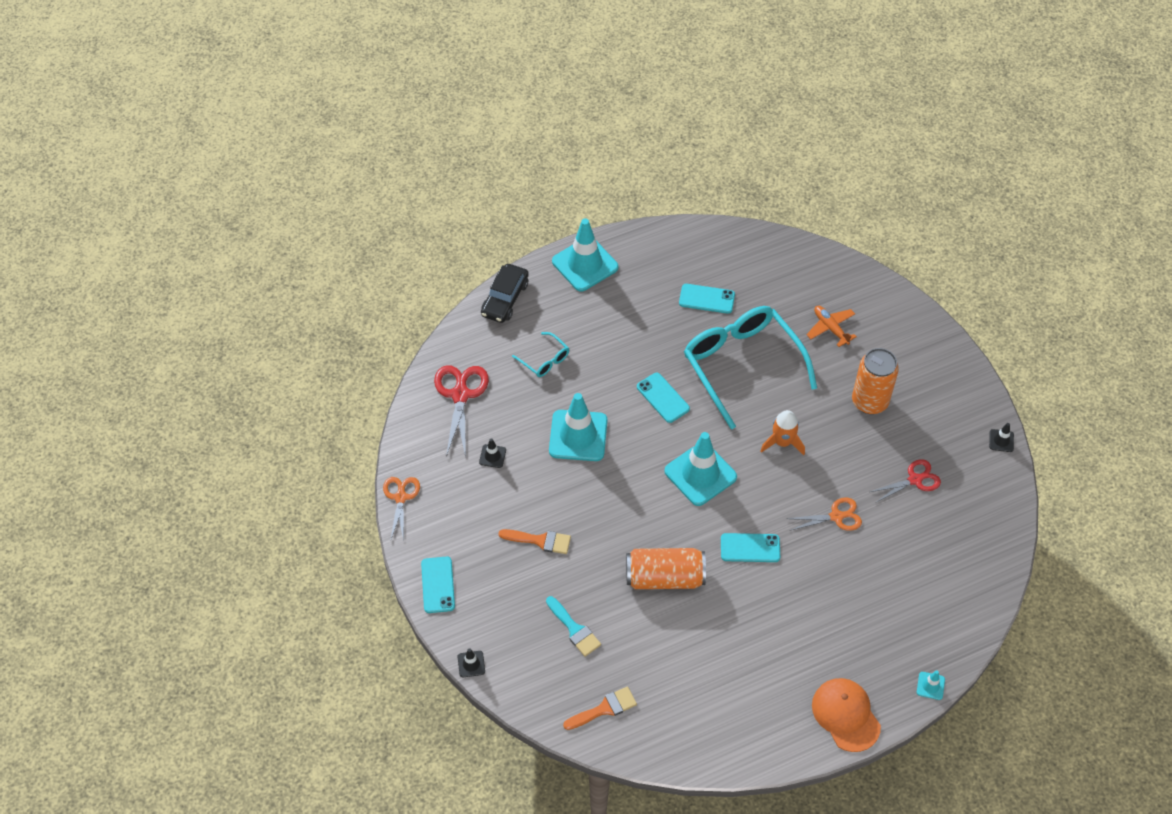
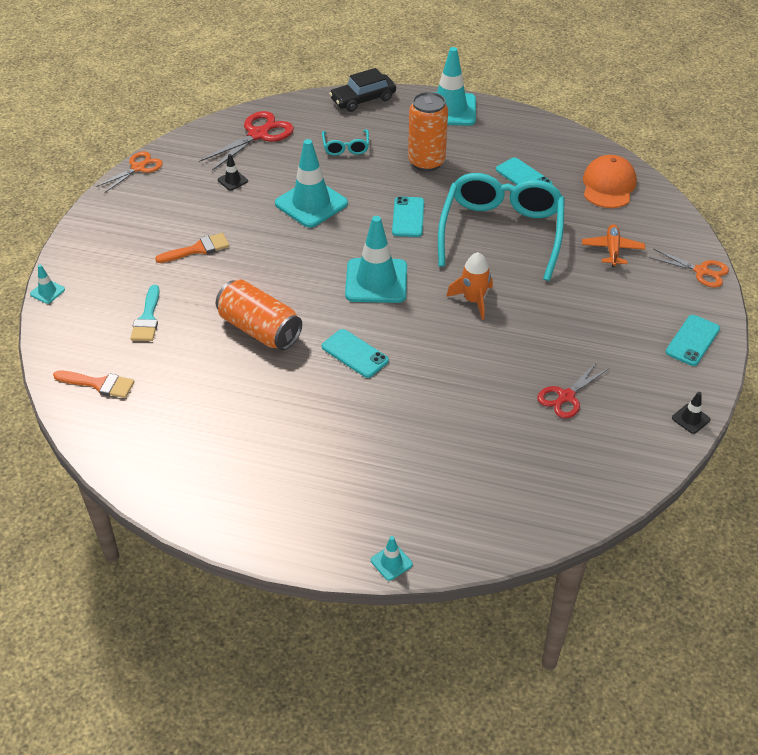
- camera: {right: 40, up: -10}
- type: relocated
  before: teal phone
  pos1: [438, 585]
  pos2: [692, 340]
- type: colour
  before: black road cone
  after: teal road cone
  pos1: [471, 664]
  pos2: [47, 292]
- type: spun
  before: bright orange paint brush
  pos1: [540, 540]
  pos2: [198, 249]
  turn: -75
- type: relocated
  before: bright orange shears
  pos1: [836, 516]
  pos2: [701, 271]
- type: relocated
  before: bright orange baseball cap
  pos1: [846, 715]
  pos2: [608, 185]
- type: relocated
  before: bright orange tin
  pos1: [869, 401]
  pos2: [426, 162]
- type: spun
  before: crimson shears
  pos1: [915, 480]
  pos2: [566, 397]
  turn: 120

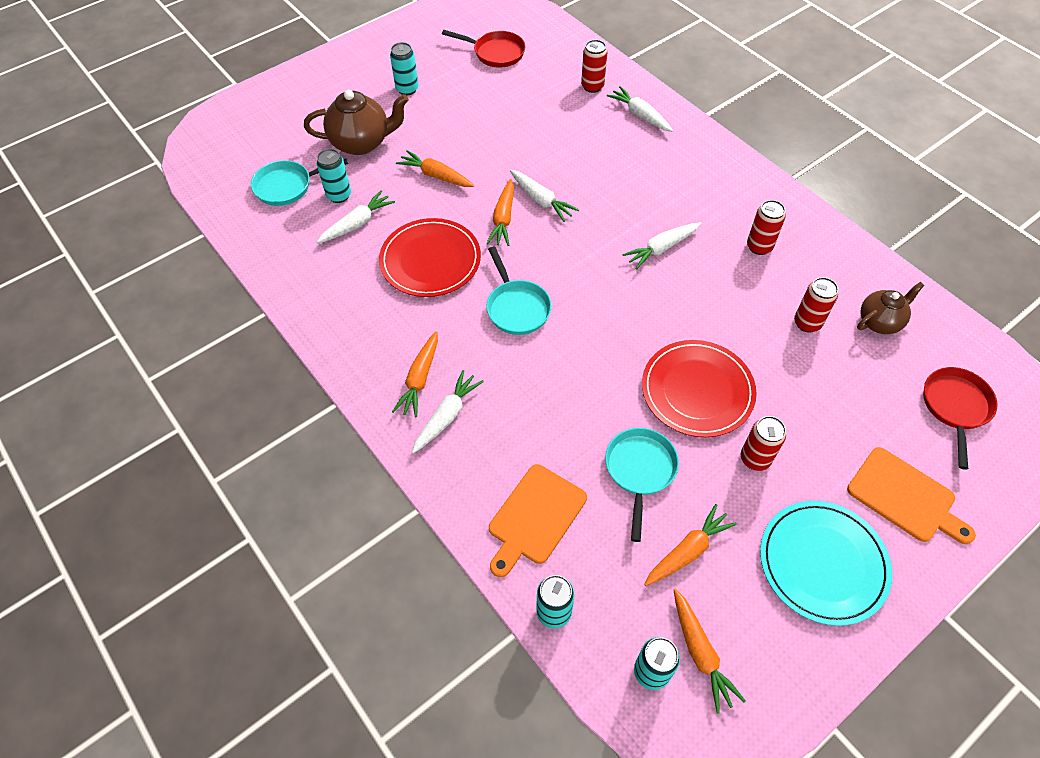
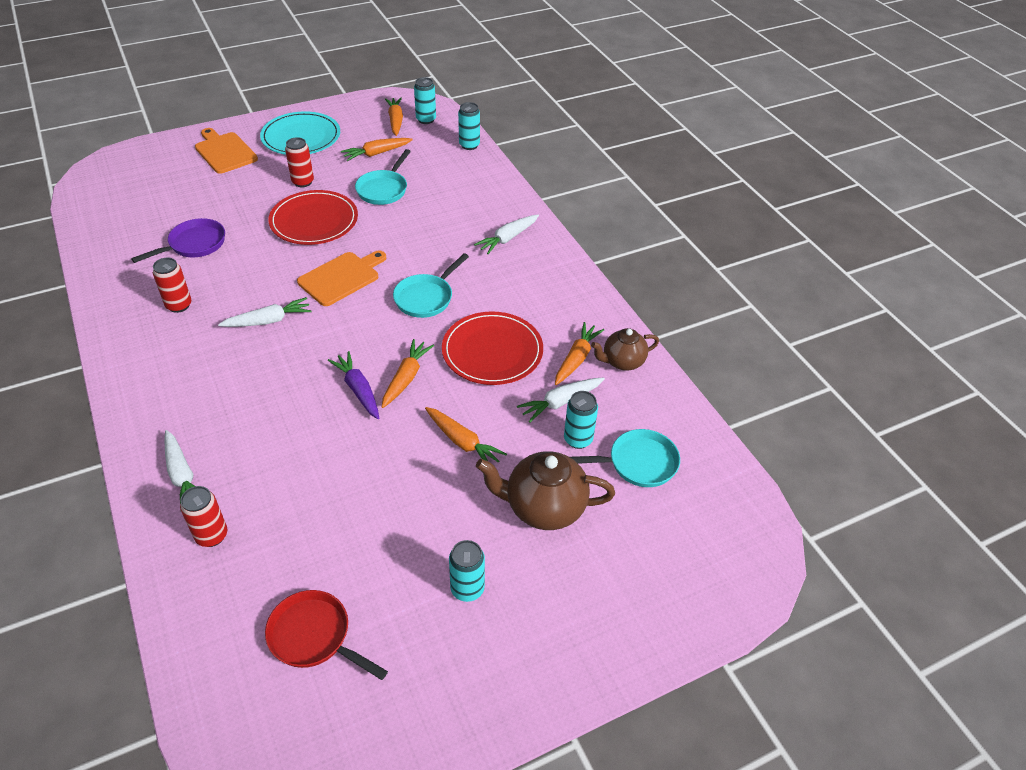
- camera: {right: -170, up: -10}
- type: relocated
  before: bright orange carrot
  pos1: [420, 379]
  pos2: [576, 359]
- type: spun
  before: teal pan
  pos1: [516, 307]
  pos2: [426, 298]
  turn: -135
- type: relocated
  before: bright orange chopping board
  pos1: [535, 518]
  pos2: [341, 277]
- type: colour
  before: snow-white carrot
  after: violet carrot
  pos1: [541, 200]
  pos2: [358, 390]
- type: exchanged
  before: crimson tin
  after: violet pan
  pos1: [807, 323]
  pos2: [194, 244]
- type: relocated
  before: russet tea pot
  pos1: [880, 321]
  pos2: [622, 362]
- type: missing
  before: crimson pan
  pos1: [955, 407]

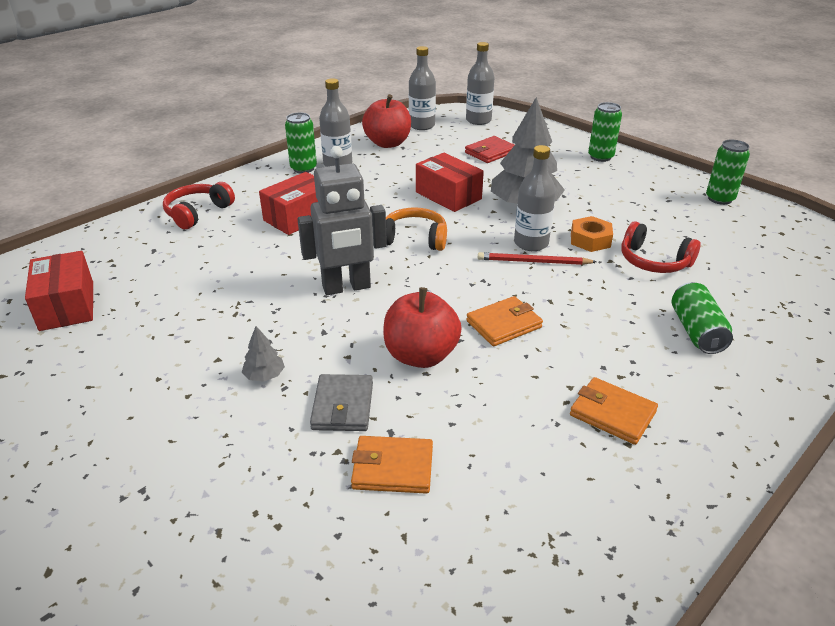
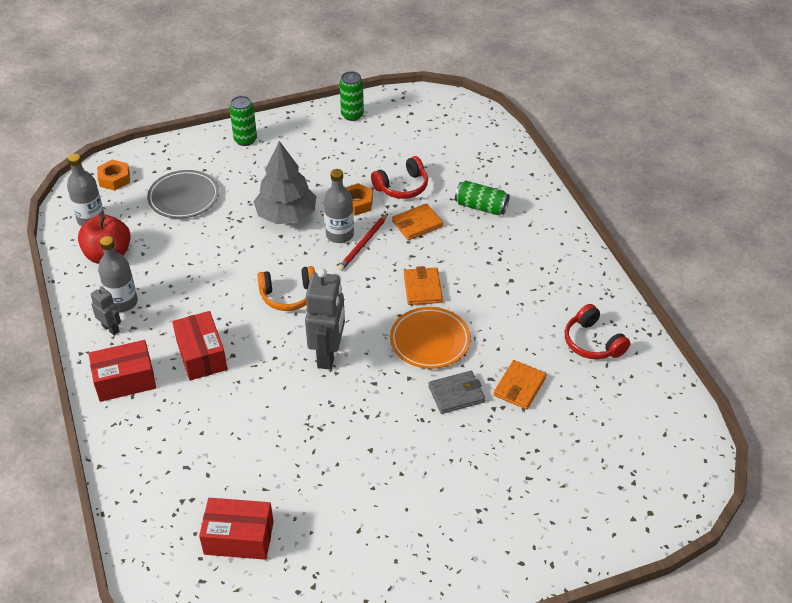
- camera: {right: -65, up: 10}
- type: relocated
  before: crimson over-ear headphones
  pos1: [197, 213]
  pos2: [592, 342]
- type: missing
  before: ash-grey toy tree
  pos1: [264, 376]
- type: exchanged
  before: emerald tin
  after: ash-grey robot
  pos1: [303, 168]
  pos2: [111, 328]
- type: spun
  before: ash-grey card wallet
  pos1: [343, 406]
  pos2: [456, 394]
  turn: -45
- type: exchanged
  before: crimson apple
  after: bright orange dinner plate
  pos1: [421, 355]
  pos2: [430, 340]
- type: spun
  before: bright orange over-ear headphones
  pos1: [414, 239]
  pos2: [288, 295]
  turn: -135
- type: relocated
  before: crimson parcel
  pos1: [448, 195]
  pos2: [125, 380]
- type: exchanged
  before: crimson card wallet
  after: ash-grey dinner plate
  pos1: [490, 152]
  pos2: [184, 197]
- type: exchanged
  before: ash-grey drink bottle
  after: bright orange hex nut
  pos1: [478, 120]
  pos2: [114, 179]
- type: relocated
  before: bright orange card wallet
  pos1: [612, 413]
  pos2: [417, 224]

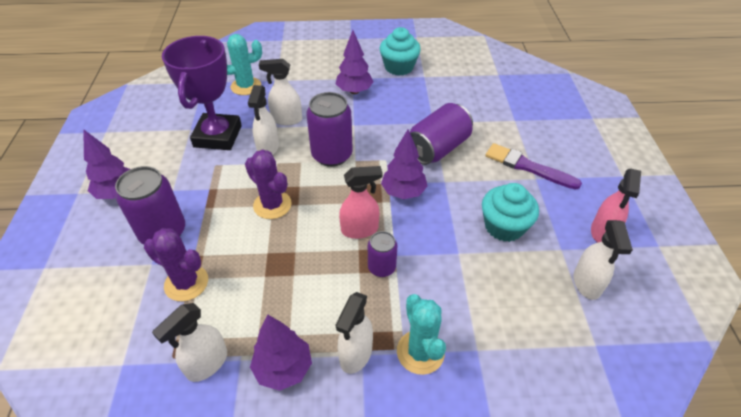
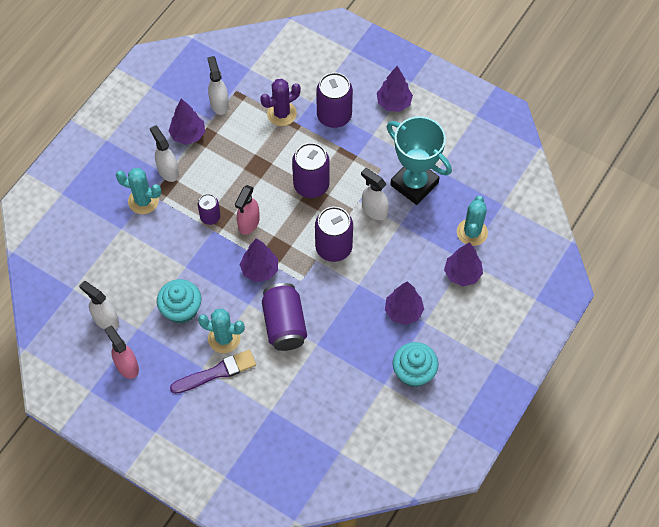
- camera: {right: 125, up: 15}
- type: colour
  before: violet trophy
  after: teal trophy
  pos1: [218, 136]
  pos2: [414, 184]
- type: exchanged
  before: violet prickly plant
  after: violet tin
  pos1: [272, 205]
  pos2: [311, 185]
- type: missing
  before: snow-white sprayer
  pos1: [286, 119]
- type: appeared
  after: teal prickly plant
  pos2: [224, 338]
- type: appeared
  after: violet toy tree
  pos2: [462, 274]

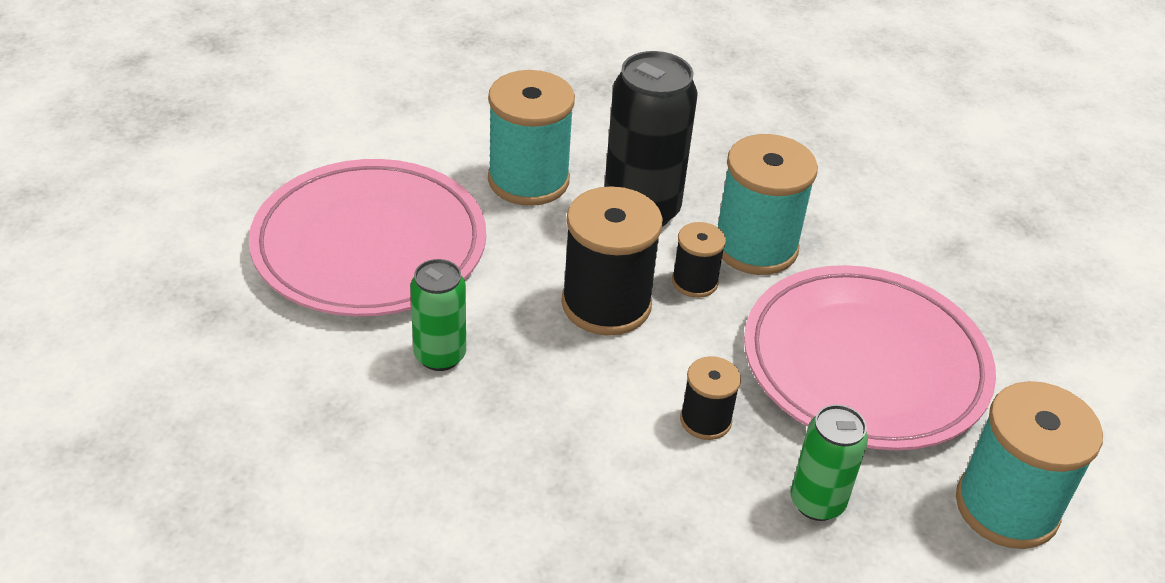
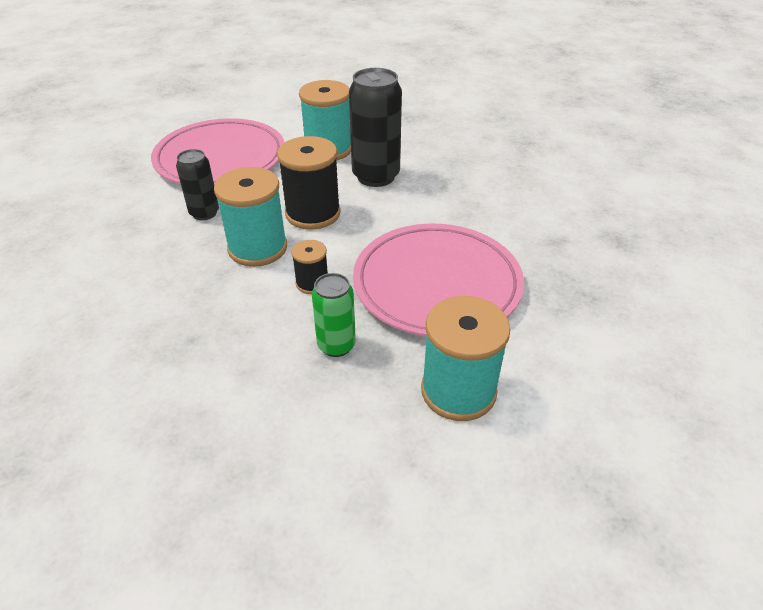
- camera: {right: 30, up: 0}
- type: colour
  before: emerald tin
  after: black tin
  pos1: [440, 356]
  pos2: [204, 213]
- type: missing
  before: black bobbin
  pos1: [694, 282]
- type: relocated
  before: teal bobbin
  pos1: [755, 247]
  pos2: [257, 248]

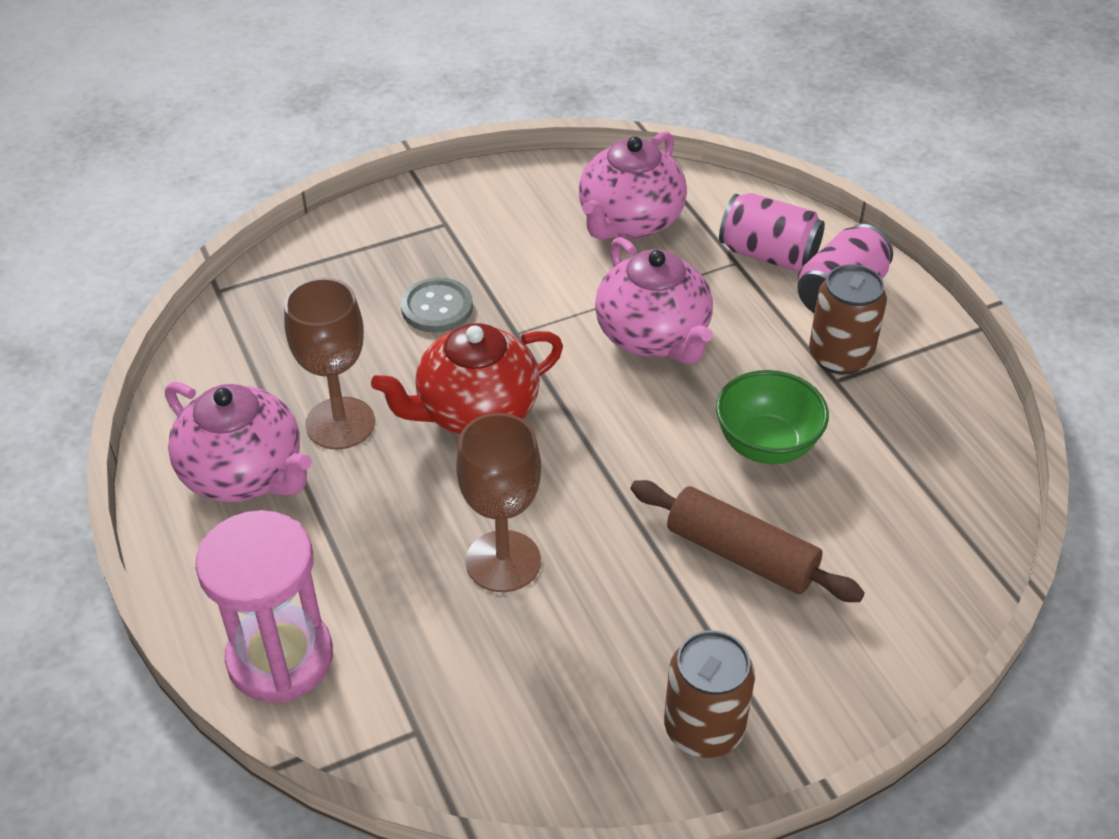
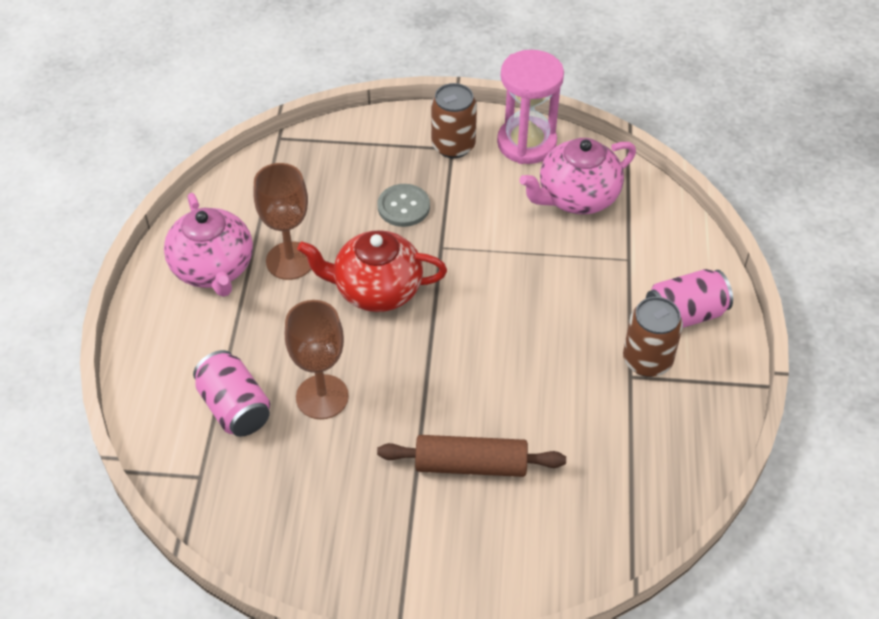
- camera: {right: 30, up: 5}
- type: relocated
  before: rose-pink hourglass
  pos1: [280, 658]
  pos2: [526, 143]
- type: missing
  before: rose-pink tea pot
  pos1: [653, 336]
- type: spun
  before: russet dough roller
  pos1: [741, 555]
  pos2: [471, 465]
  turn: -60
- type: relocated
  before: russet tin
  pos1: [703, 728]
  pos2: [453, 146]
- type: missing
  before: emerald serving bowl
  pos1: [766, 445]
- type: relocated
  before: rose-pink tin
  pos1: [768, 254]
  pos2: [235, 408]

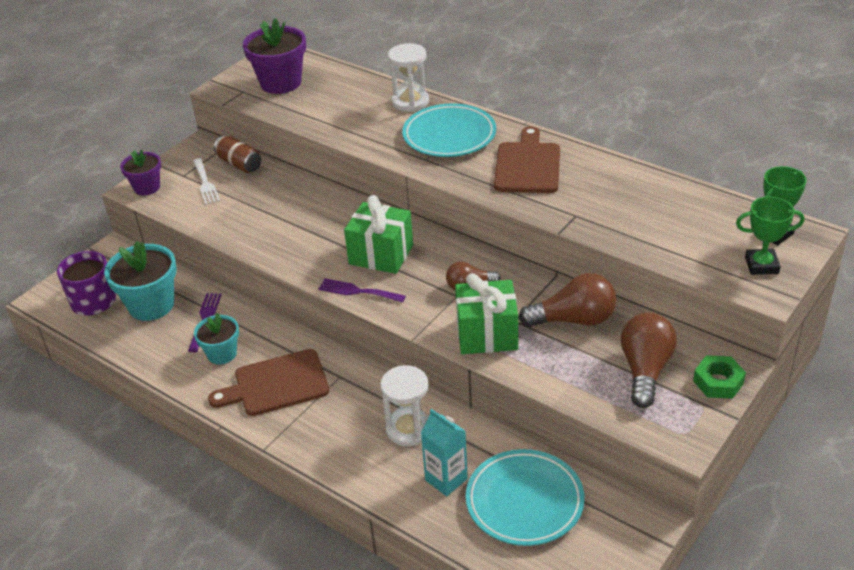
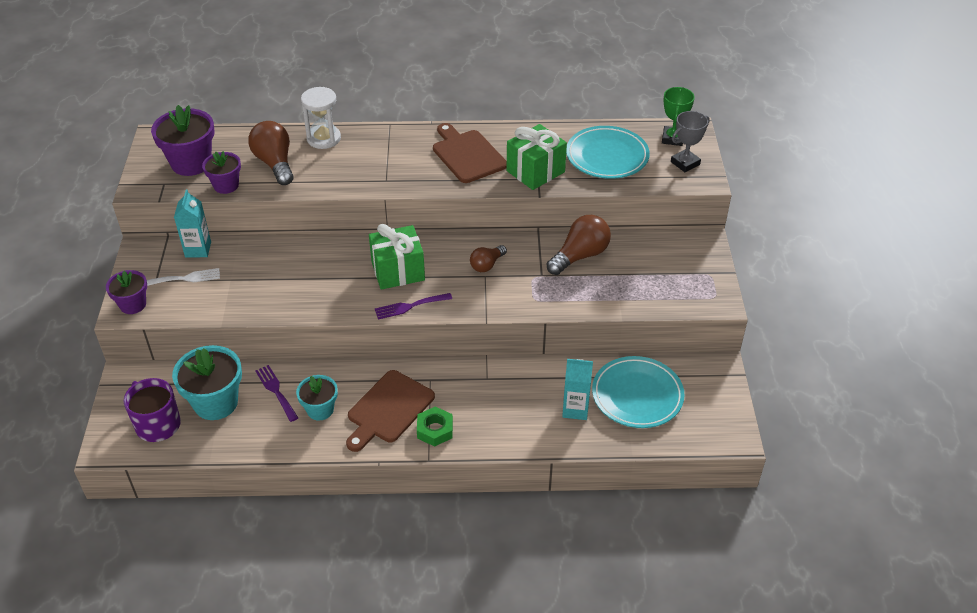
- camera: {right: -40, up: 5}
- type: spun
  before: snow-white fork
  pos1: [205, 183]
  pos2: [185, 278]
  turn: -45
- type: exchanged
  before: russet tin
  after: teal carton
  pos1: [239, 164]
  pos2: [198, 249]
- type: missing
  before: snow-white hourglass
  pos1: [408, 429]
- type: relocated
  before: teal dinner plate
  pos1: [449, 135]
  pos2: [607, 156]
- type: relocated
  before: emerald wrapped gift
  pos1: [487, 334]
  pos2: [535, 171]
- type: relocated
  before: russet lightbulb
  pos1: [645, 370]
  pos2: [275, 163]
- type: relocated
  before: emerald hex nut
  pos1: [718, 382]
  pos2: [435, 430]
- type: colour
  before: emerald trophy
  after: ash-grey trophy
  pos1: [761, 265]
  pos2: [685, 163]
- type: appeared
  after: violet potted plant
  pos2: [226, 185]

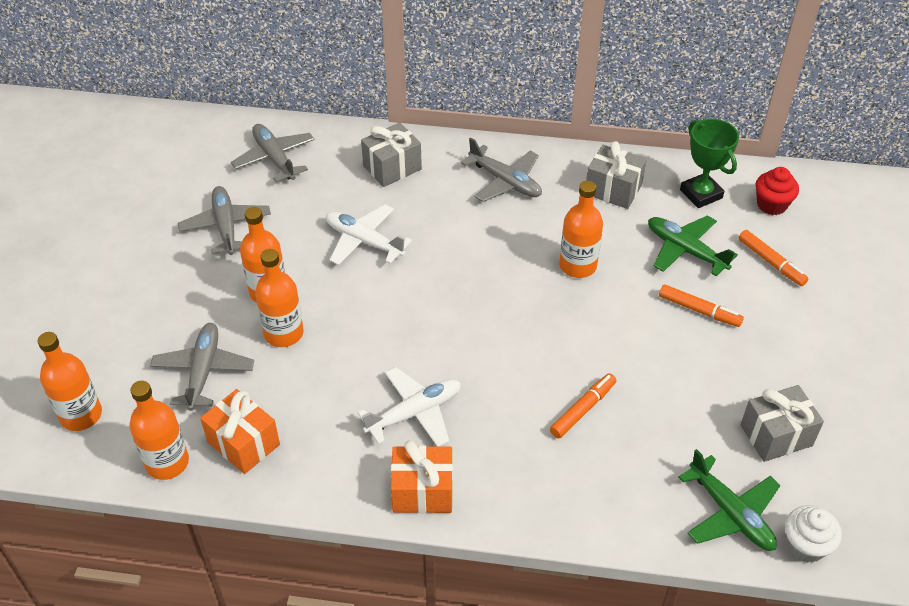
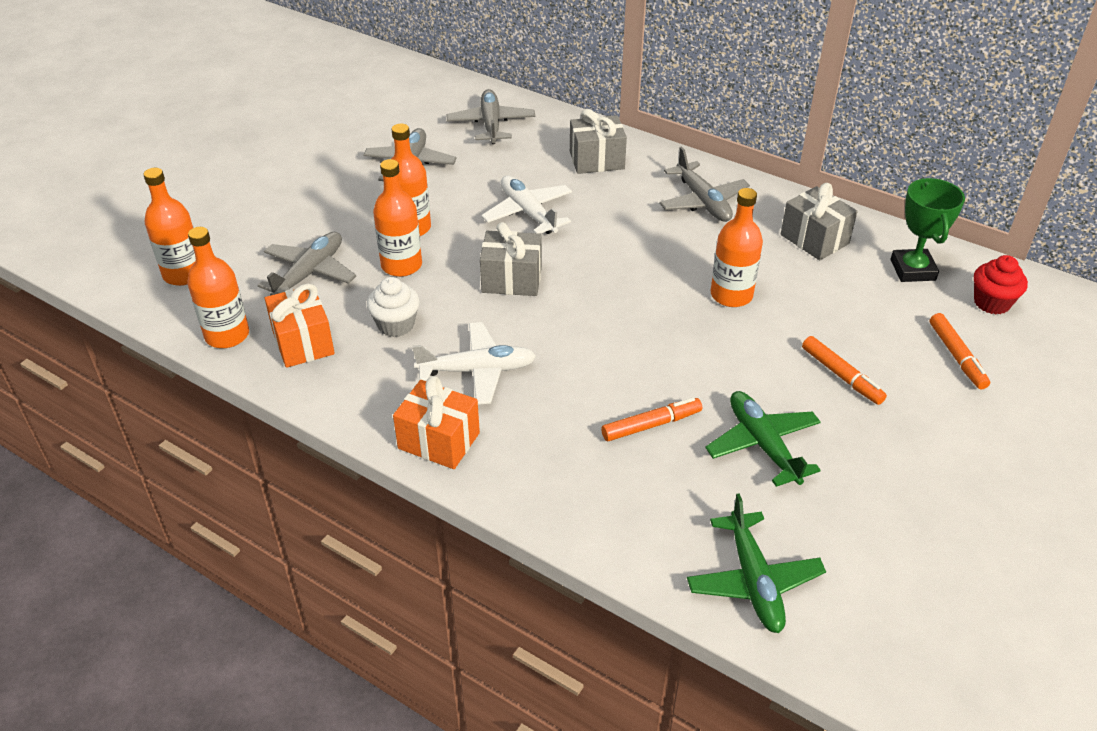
- camera: {right: 25, up: -5}
- type: relocated
  before: emerald plane
  pos1: [685, 250]
  pos2: [762, 444]
- type: relocated
  before: ash-grey wrapped gift
  pos1: [776, 435]
  pos2: [512, 279]
- type: relocated
  before: snow-white cupcake
  pos1: [805, 546]
  pos2: [396, 325]

